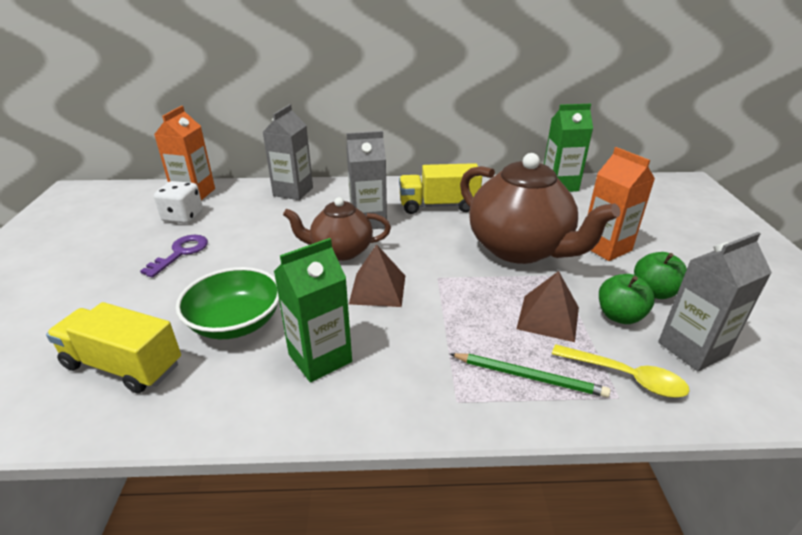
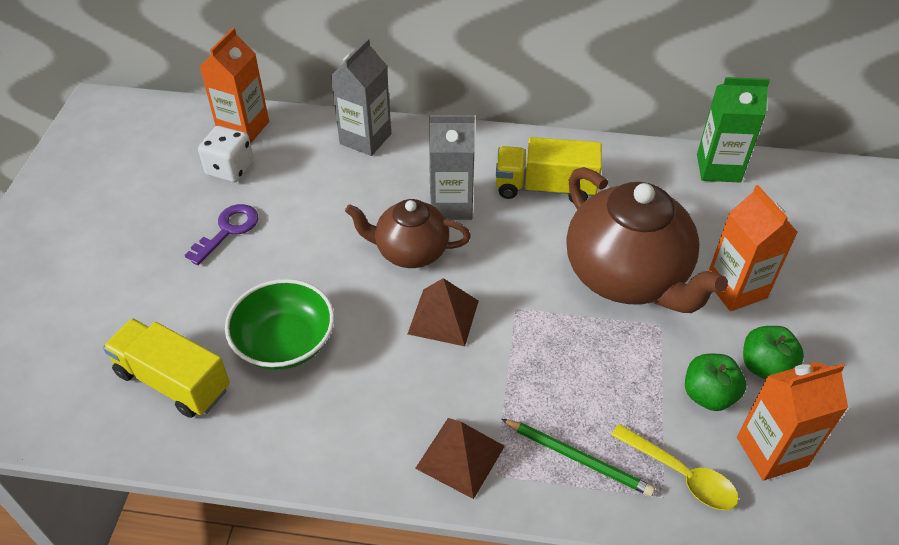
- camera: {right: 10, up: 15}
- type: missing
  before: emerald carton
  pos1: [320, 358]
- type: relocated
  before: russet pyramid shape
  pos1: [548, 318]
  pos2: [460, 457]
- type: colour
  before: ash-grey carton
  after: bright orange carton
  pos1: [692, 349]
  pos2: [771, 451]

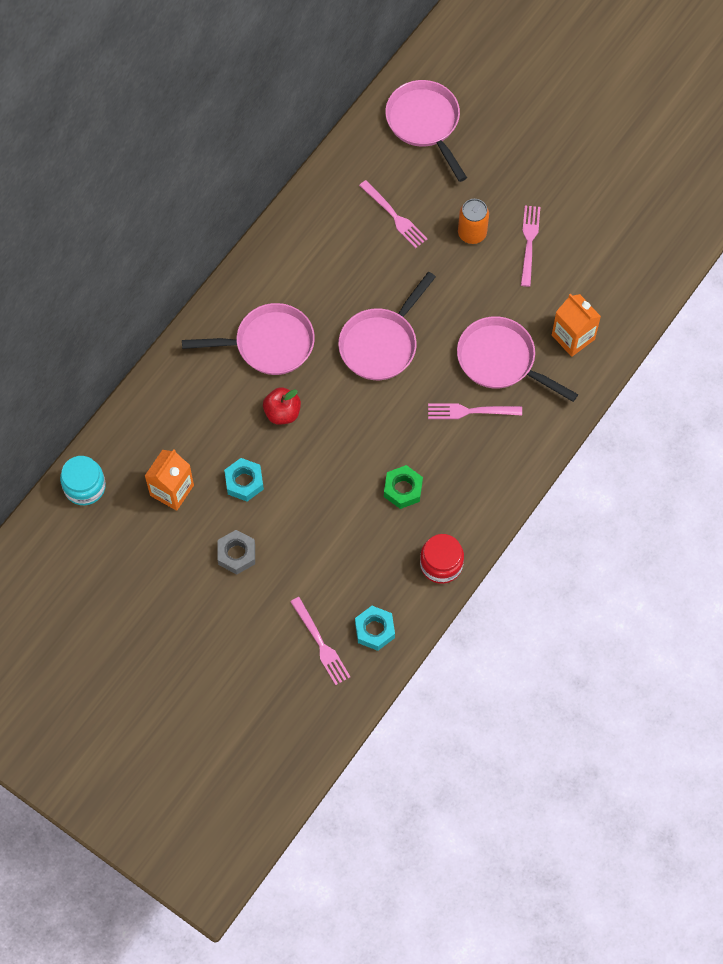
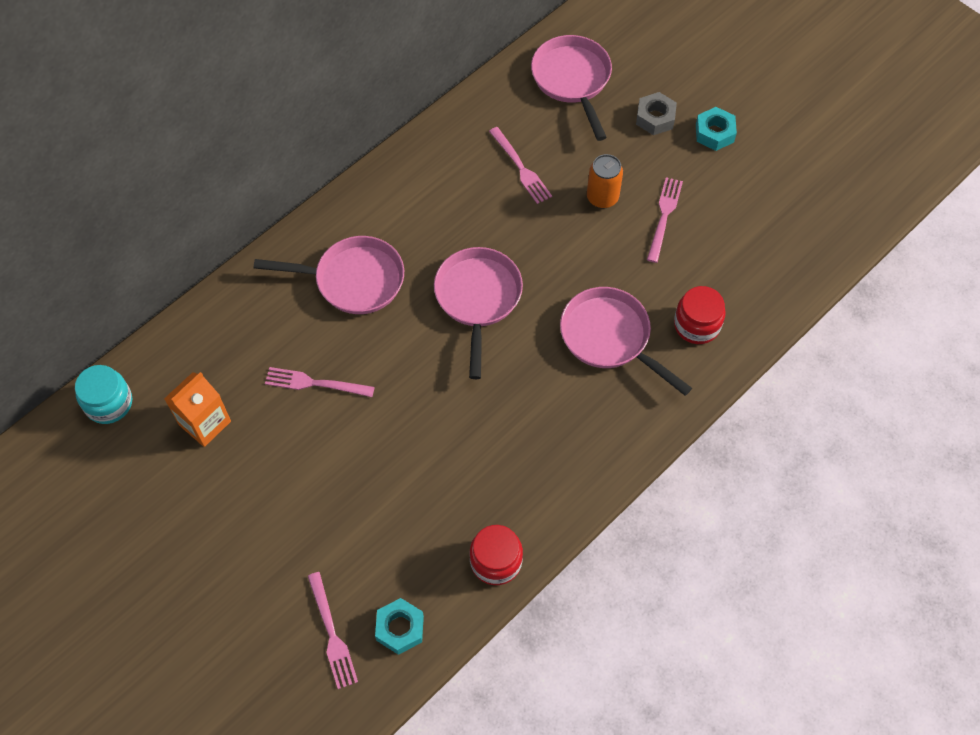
- camera: {right: 10, up: -5}
- type: relocated
  before: ash-grey hex nut
  pos1: [236, 554]
  pos2: [655, 118]
- type: relocated
  before: teal hex nut
  pos1: [244, 482]
  pos2: [714, 133]
- type: missing
  before: crimson apple
  pos1: [282, 413]
- type: spun
  before: rose-pink pan
  pos1: [381, 344]
  pos2: [478, 299]
  turn: 135
- type: missing
  before: emerald hex nut
  pos1: [403, 489]
- type: relocated
  before: rose-pink fork
  pos1: [470, 411]
  pos2: [314, 383]
- type: exchanged
  before: bright orange carton
  after: crimson preserve jar
  pos1: [573, 337]
  pos2: [697, 325]

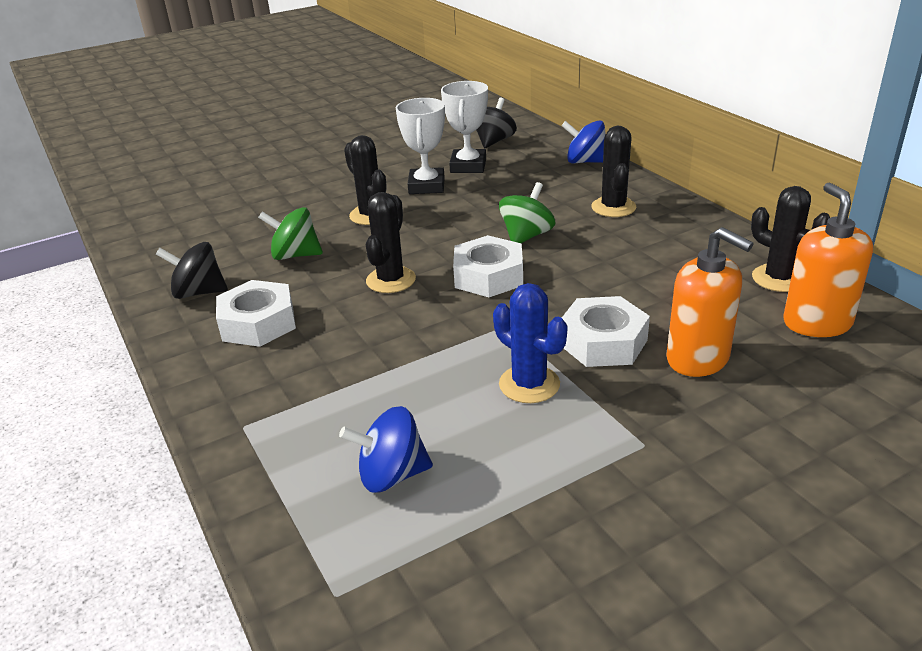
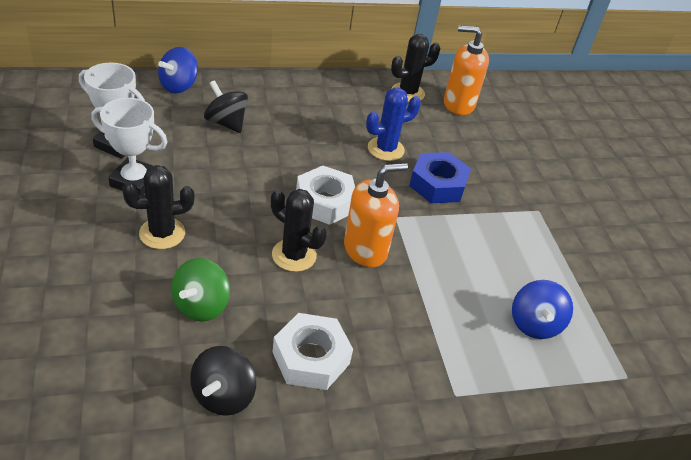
- camera: {right: -80, up: 10}
- type: relocated
  before: black whirligig
  pos1: [493, 141]
  pos2: [226, 123]
- type: relocated
  before: royal blue prickly plant
  pos1: [529, 384]
  pos2: [385, 149]
- type: missing
  before: emerald whirligig
  pos1: [526, 236]
- type: colour
  before: snow-white hex nut
  after: royal blue hex nut
  pos1: [603, 342]
  pos2: [438, 184]
- type: missing
  before: black prickly plant
  pos1: [613, 207]
- type: relocated
  before: bright orange soap pump
  pos1: [698, 359]
  pos2: [365, 250]

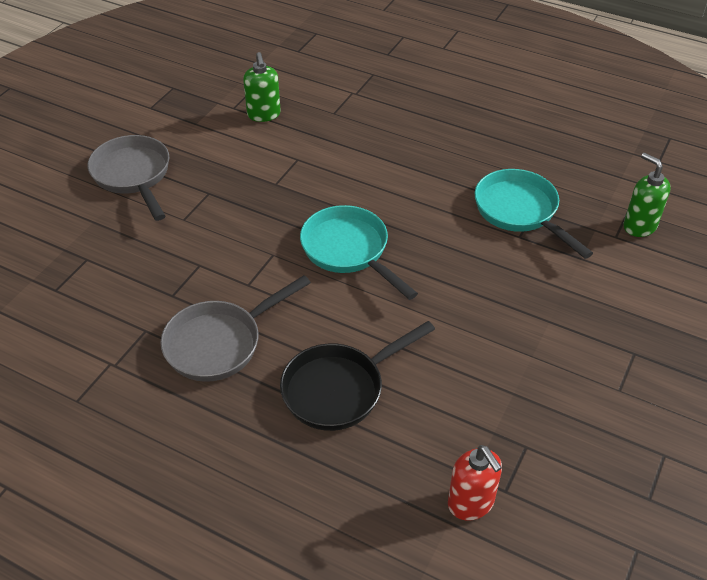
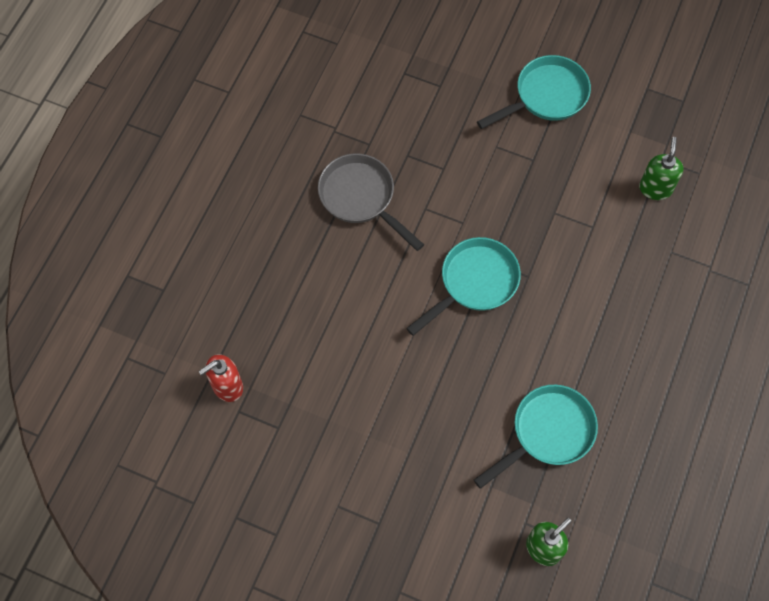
- camera: {right: 85, up: 20}
- type: colour
  before: ash-grey pan
  after: teal pan
  pos1: [133, 176]
  pos2: [546, 96]
- type: spun
  before: emerald soap pump
  pos1: [264, 115]
  pos2: [655, 188]
  turn: 120
- type: missing
  before: black pan
  pos1: [339, 389]

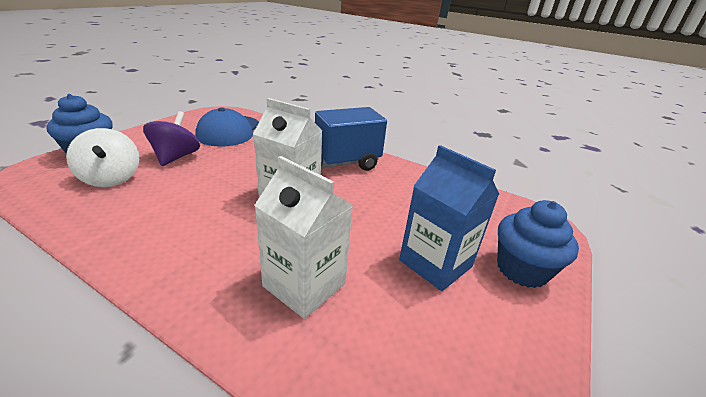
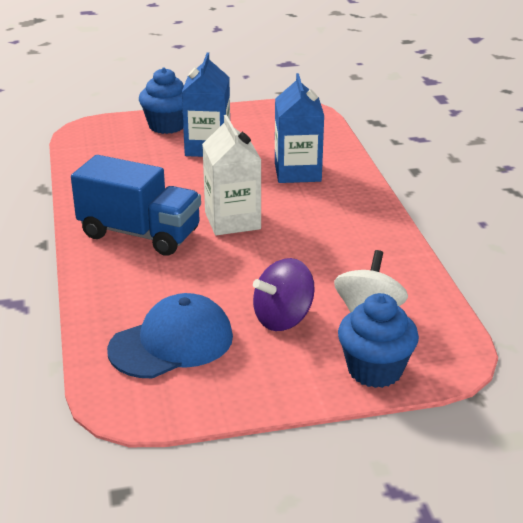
- camera: {right: -130, up: 0}
- type: colour
  before: snow-white carton
  after: royal blue carton
  pos1: [304, 285]
  pos2: [297, 172]

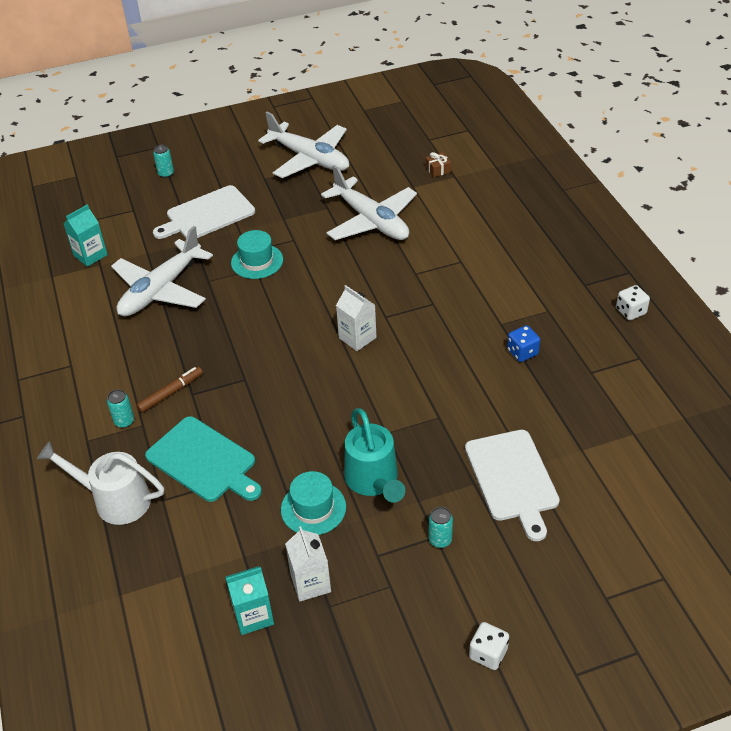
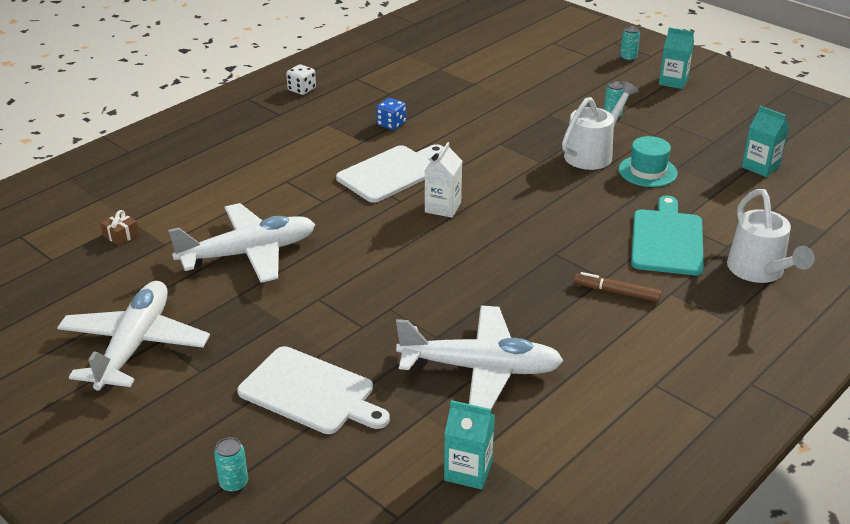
- camera: {right: -120, up: -10}
- type: relocated
  before: teal tin
  pos1: [124, 421]
  pos2: [628, 58]
- type: missing
  before: teal top hat
  pos1: [257, 261]
- type: missing
  before: snow-white carton
  pos1: [310, 583]
- type: spun
  before: snow-white plane
  pos1: [371, 221]
  pos2: [249, 253]
  turn: 45
- type: colour
  before: teal sprinkling can
  after: snow-white sprinkling can
  pos1: [374, 481]
  pos2: [593, 153]
- type: relocated
  before: snow-white chopping board
  pos1: [512, 478]
  pos2: [391, 173]
- type: exchanged
  before: snow-white die
  after: teal carton
  pos1: [488, 653]
  pos2: [673, 82]

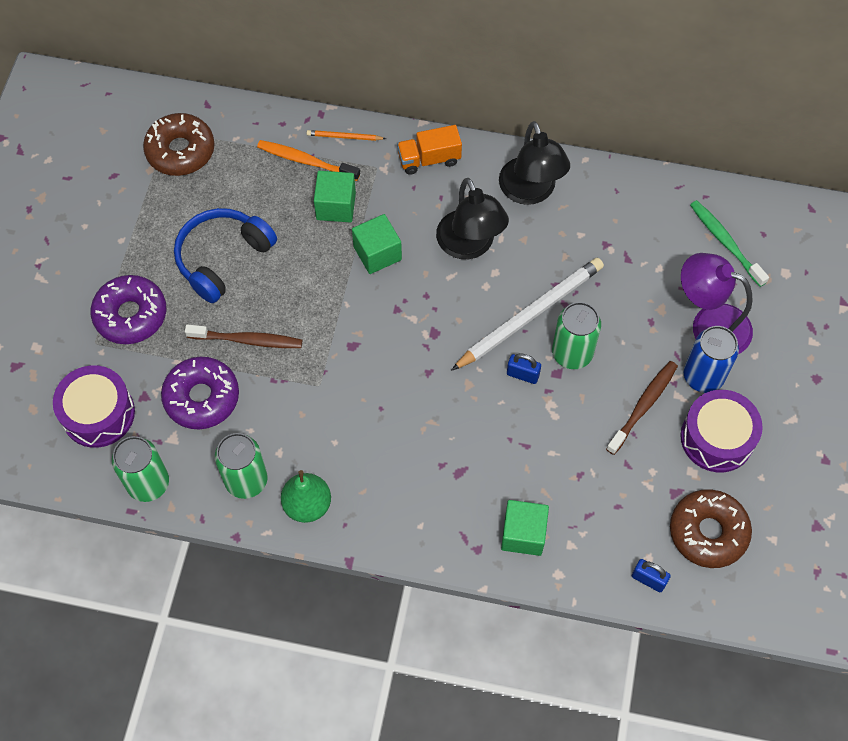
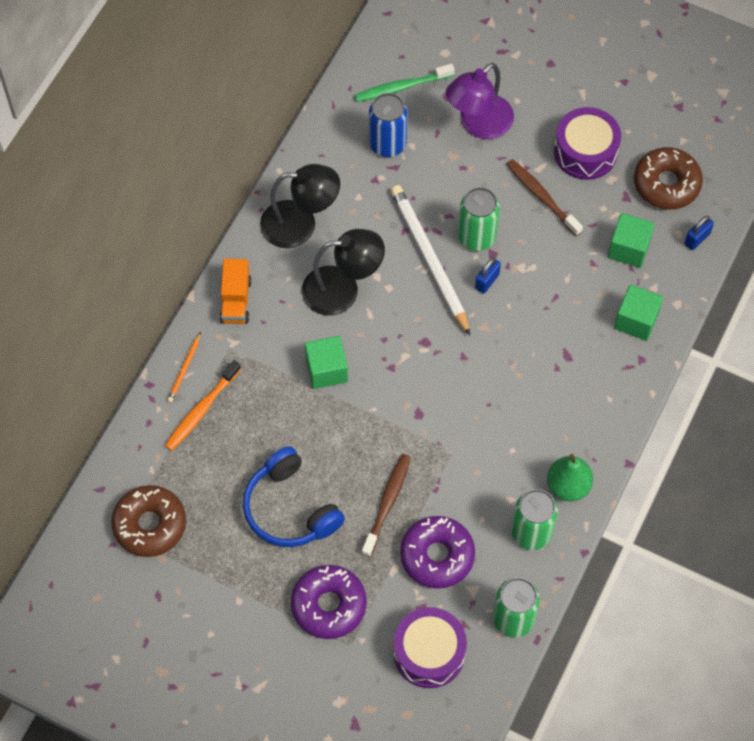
- camera: {right: -75, up: 0}
- type: relocated
  before: emerald solid cube
  pos1: [336, 206]
  pos2: [628, 249]
- type: relocated
  before: royal blue tin
  pos1: [703, 376]
  pos2: [387, 144]

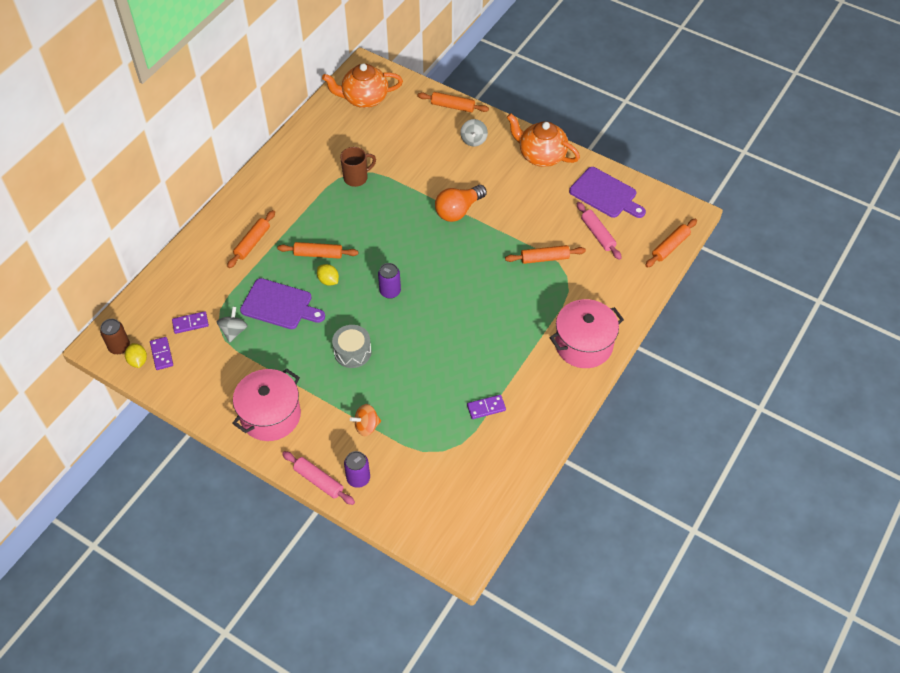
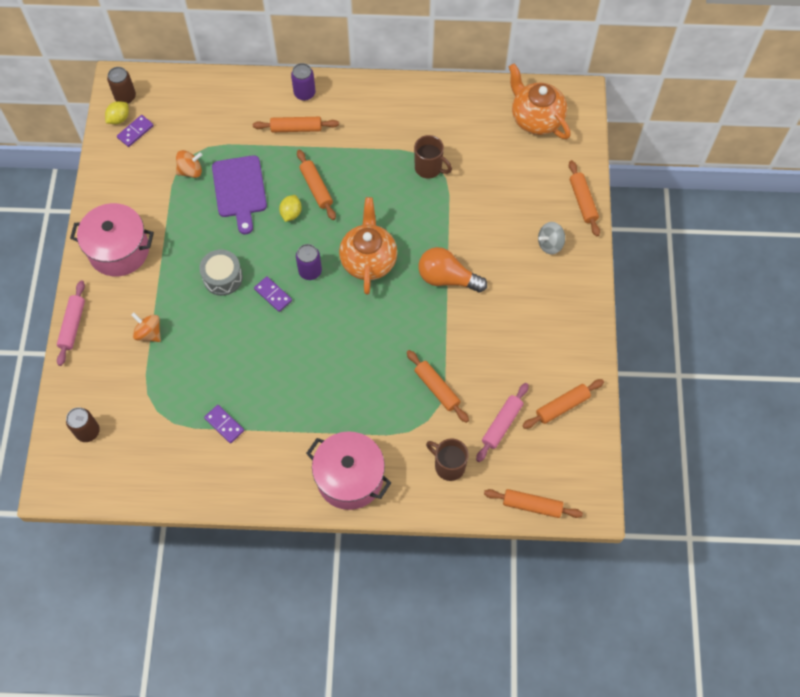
- camera: {right: 60, up: 10}
- type: relocated
  before: violet domino
  pos1: [190, 323]
  pos2: [273, 295]
- type: colour
  before: ash-grey whirligig
  after: bright orange whirligig
  pos1: [234, 331]
  pos2: [190, 171]
- type: relocated
  before: violet tin
  pos1: [358, 478]
  pos2: [304, 93]
- type: relocated
  before: bright orange tea pot
  pos1: [541, 155]
  pos2: [368, 260]
- type: exchanged
  before: violet chopping board
  after: bright orange dough roller
  pos1: [605, 194]
  pos2: [562, 406]
- type: appeared
  after: russet tin
  pos2: [88, 431]
- type: appeared
  after: russet mug
  pos2: [448, 465]

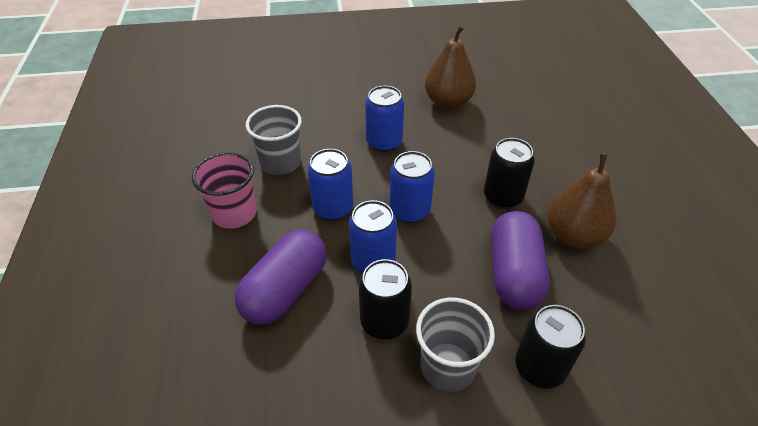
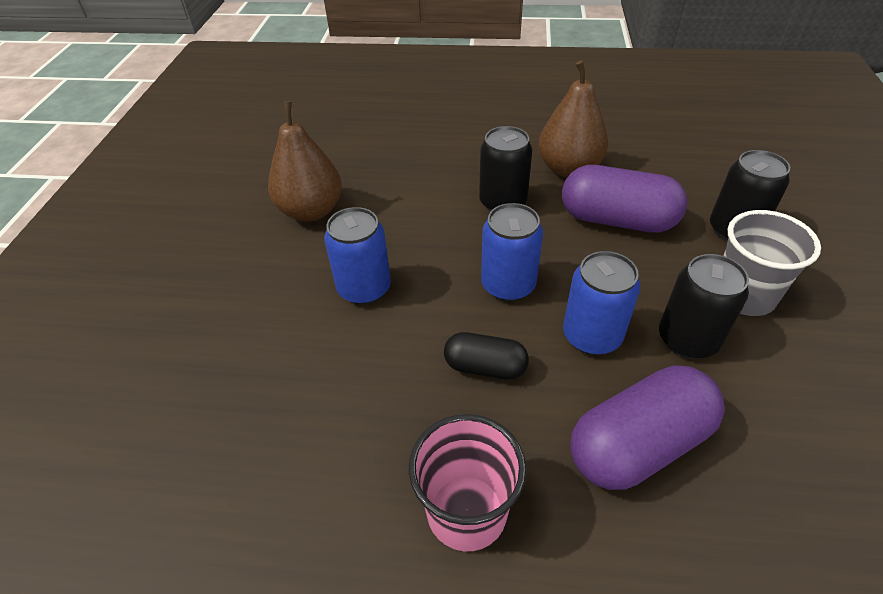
- camera: {right: -75, up: 0}
- type: spun
  before: violet capsule
  pos1: [285, 290]
  pos2: [638, 444]
  turn: -75
- type: missing
  before: ash-grey beaker
  pos1: [280, 163]
- type: exchanged
  before: royal blue tin
  after: black capsule
  pos1: [333, 208]
  pos2: [485, 367]

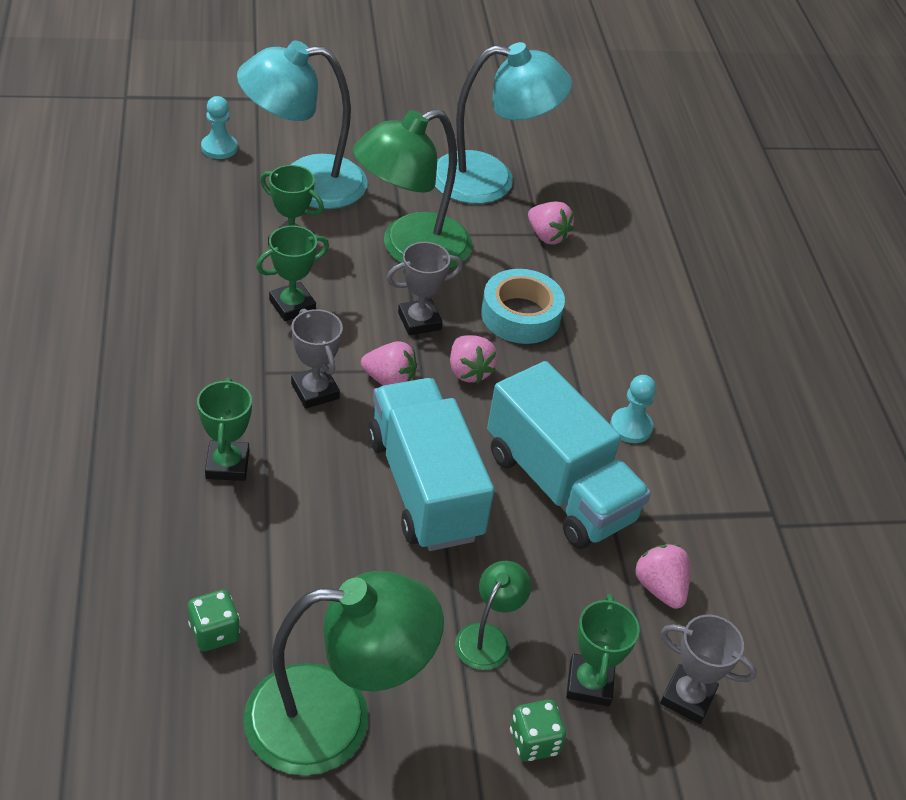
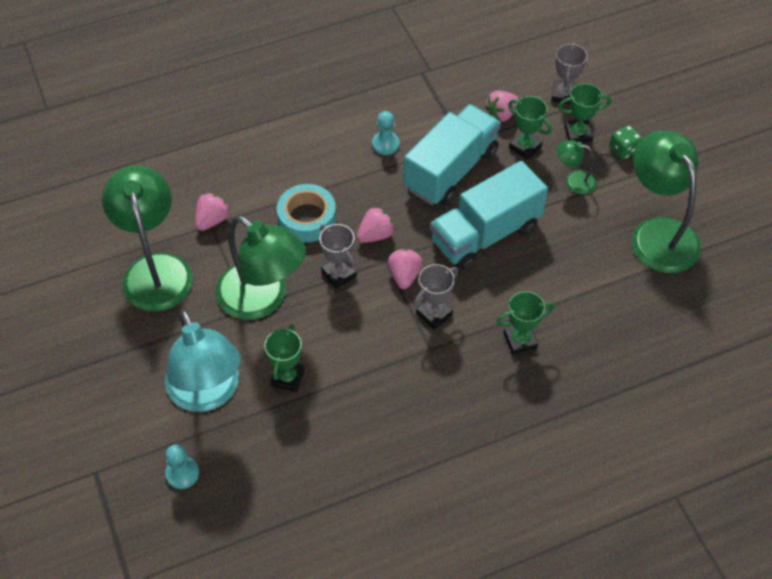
- camera: {right: -100, up: 10}
- type: missing
  before: emerald die
  pos1: [214, 632]
- type: relocated
  before: emerald trophy
  pos1: [292, 305]
  pos2: [525, 147]
- type: colour
  before: teal desk lamp
  after: emerald desk lamp
  pos1: [490, 180]
  pos2: [155, 269]

